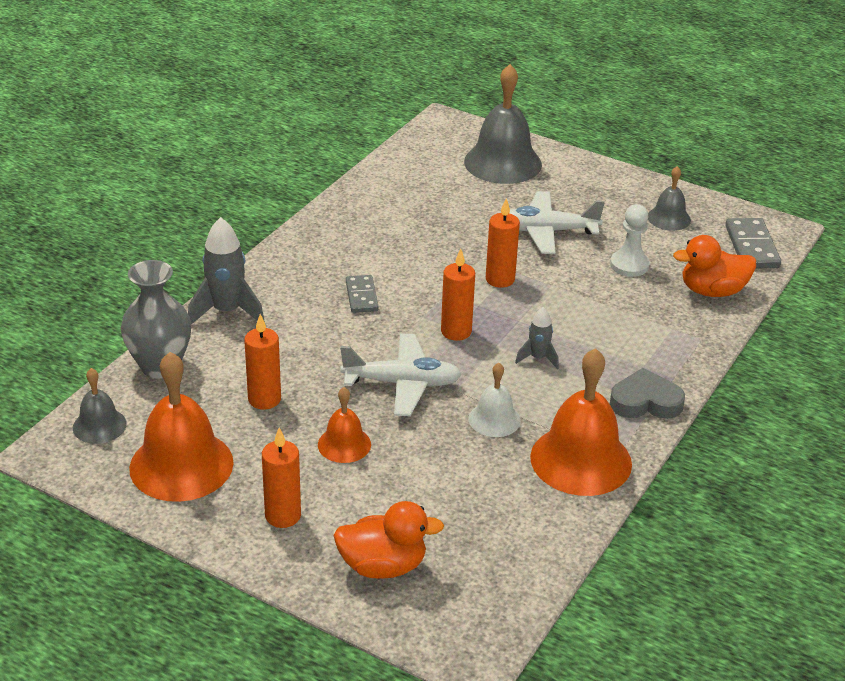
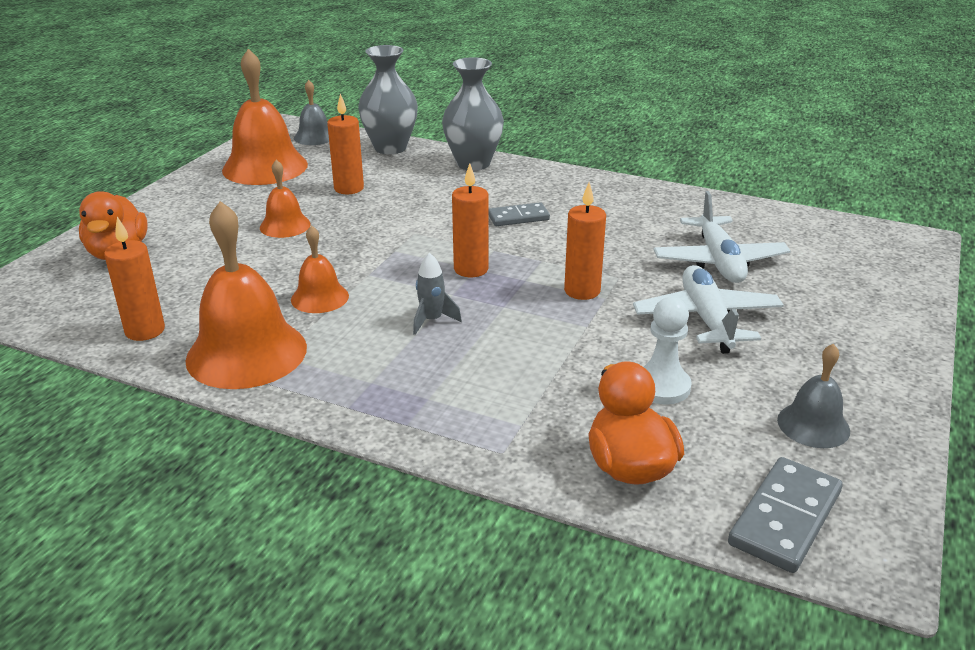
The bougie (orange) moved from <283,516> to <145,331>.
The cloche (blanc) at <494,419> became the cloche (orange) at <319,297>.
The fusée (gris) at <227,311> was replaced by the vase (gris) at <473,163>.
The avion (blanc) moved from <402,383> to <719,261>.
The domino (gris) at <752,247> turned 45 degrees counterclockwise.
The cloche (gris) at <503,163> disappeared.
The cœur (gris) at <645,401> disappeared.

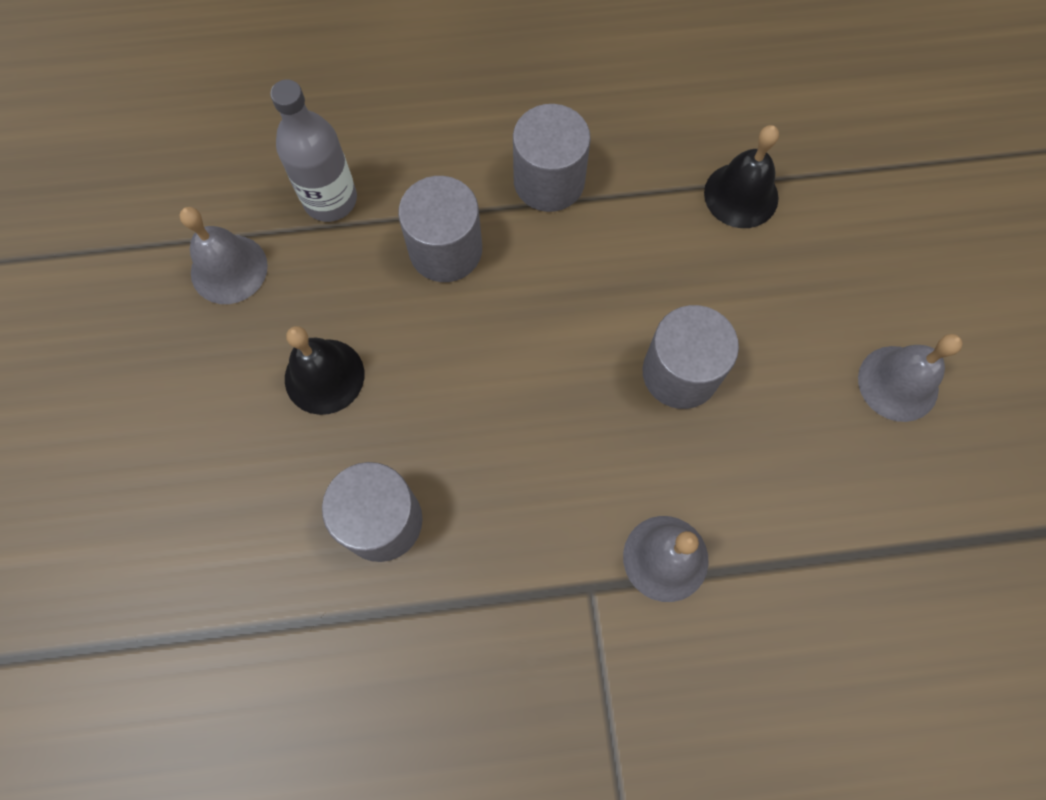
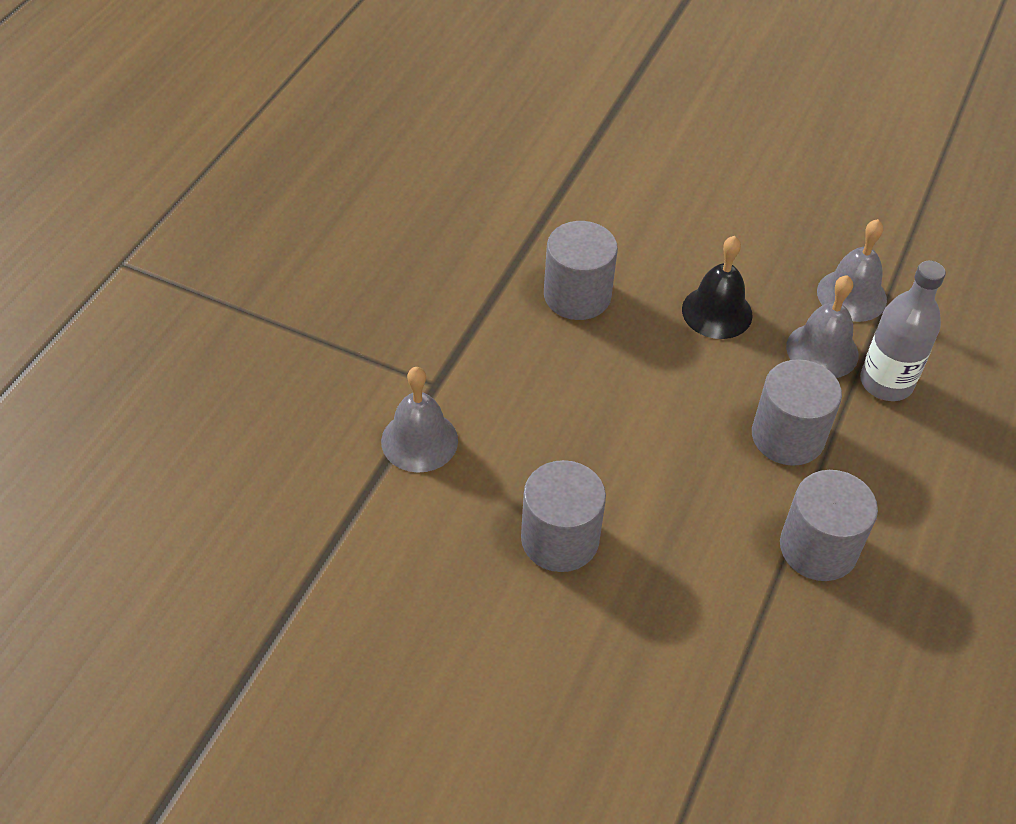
The cloche (gris) moved from <898,383> to <822,350>.
The cloche (noir) at <741,195> disappeared.

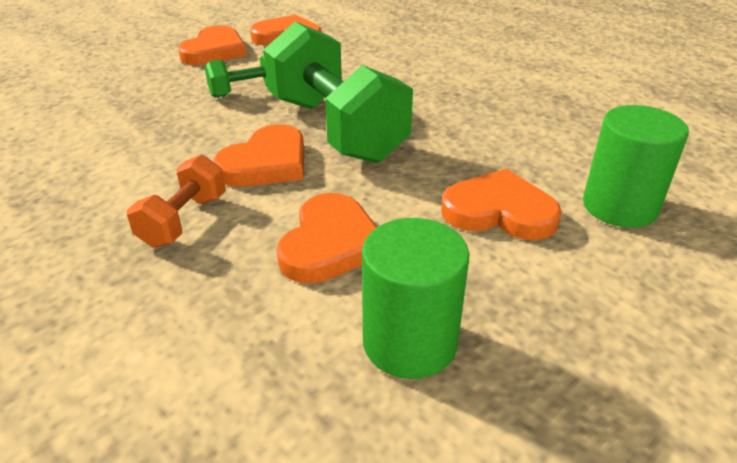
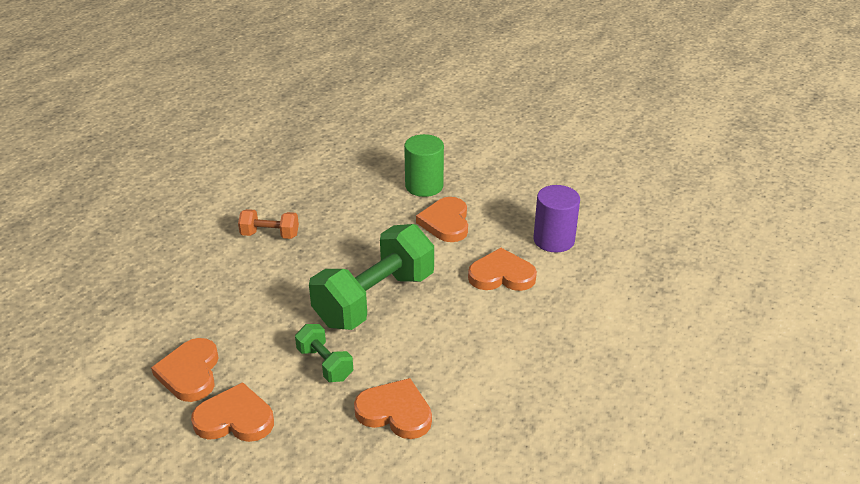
The haltère (orange) moved from <184,220> to <270,235>.
The cœur (orange) moved from <266,163> to <395,412>.
The cylindre (vert) at <409,342> became the cylindre (violet) at <553,240>.

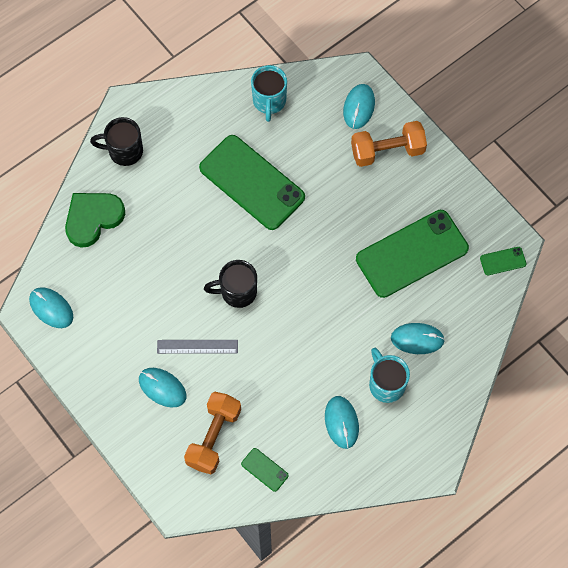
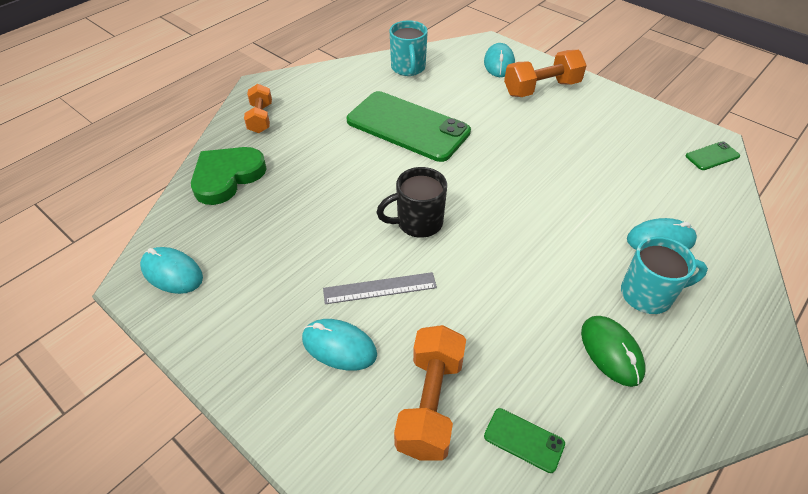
The tasse (noir) at <124,151> was replaced by the haltère (orange) at <260,118>.
The souris (turquoise) at <341,422> became the souris (vert) at <611,352>.
The tasse (turquoise) at <386,384> turned 120 degrees clockwise.
The téléphone (vert) at <412,253> disappeared.

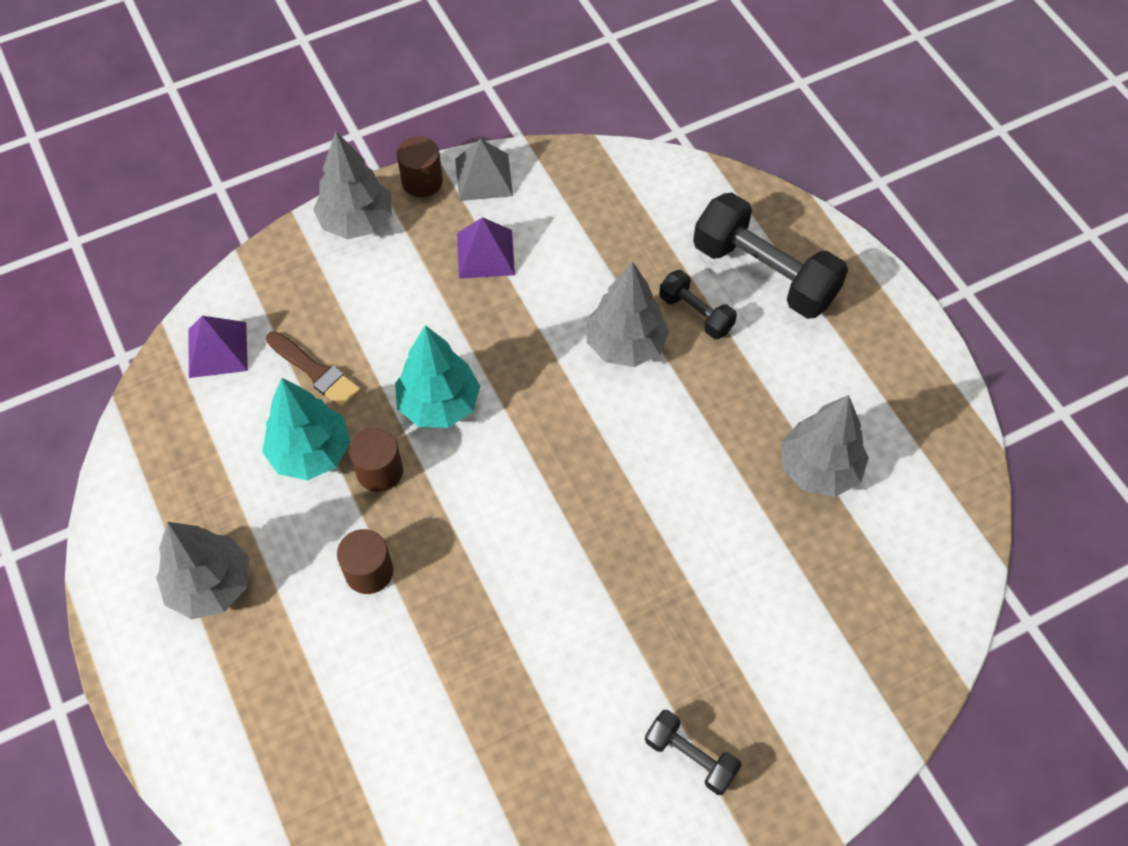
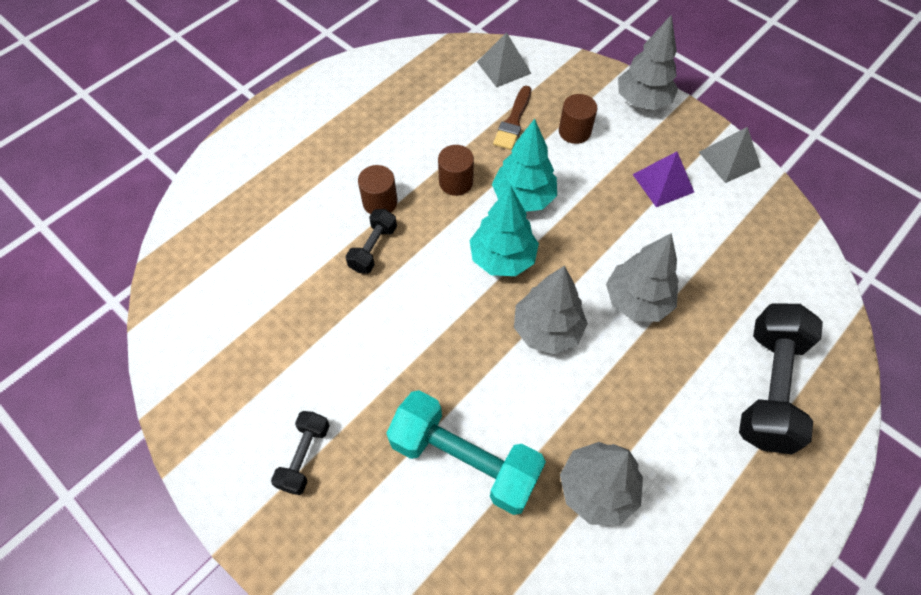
The haltère (noir) moved from <695,313> to <373,248>.
The haltère (turquoise) at <464,460> appeared.
The arbre (turquoise) moved from <310,453> to <502,258>.
The pyramide (violet) at <217,349> became the pyramide (gris) at <504,67>.
The arbre (gris) moved from <210,585> to <547,329>.
The cylindre (marron) moved from <422,181> to <574,131>.

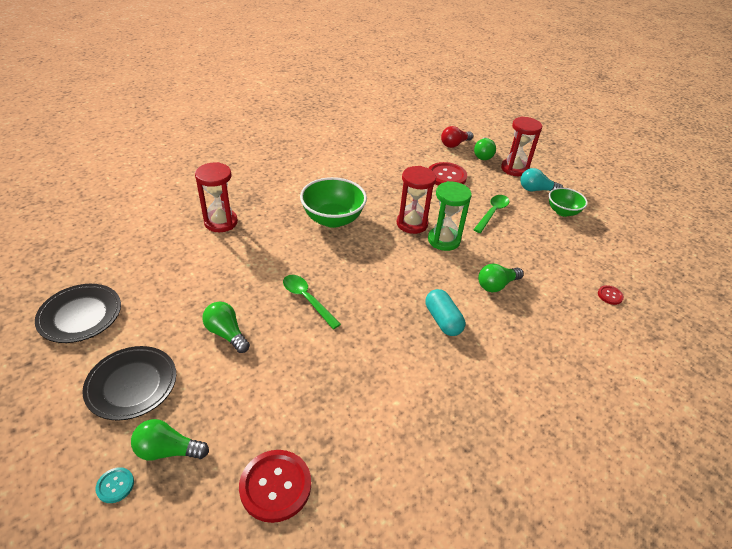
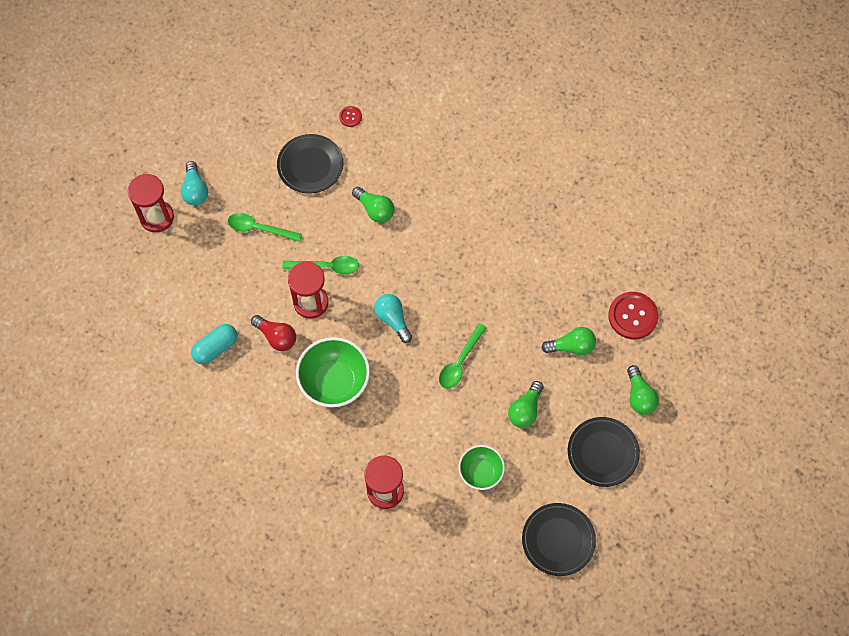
The gélule (turquoise) moved from <443,320> to <215,348>.
The ampoule (rouge) moved from <454,144> to <276,337>.
The assiette (noir) at <310,166> appeared.
The sablier (vert) at <443,240> was replaced by the cuillère (vert) at <326,267>.
The ampoule (turquoise) at <393,320> appeared.
The bol (vert) moved from <562,212> to <480,472>.
The ampoule (vert) moved from <483,155> to <571,346>.
The bouton (turquoise) at <115,485> disappeared.
The bouton (rouge) at <446,176> disappeared.

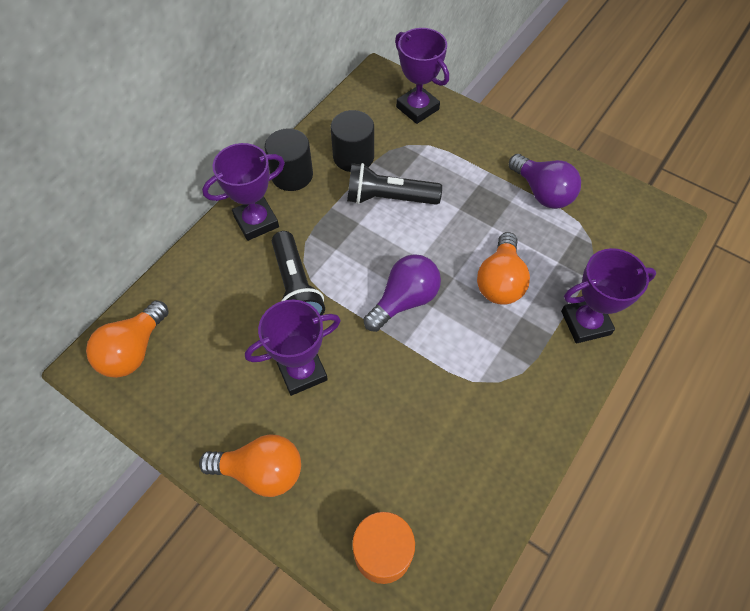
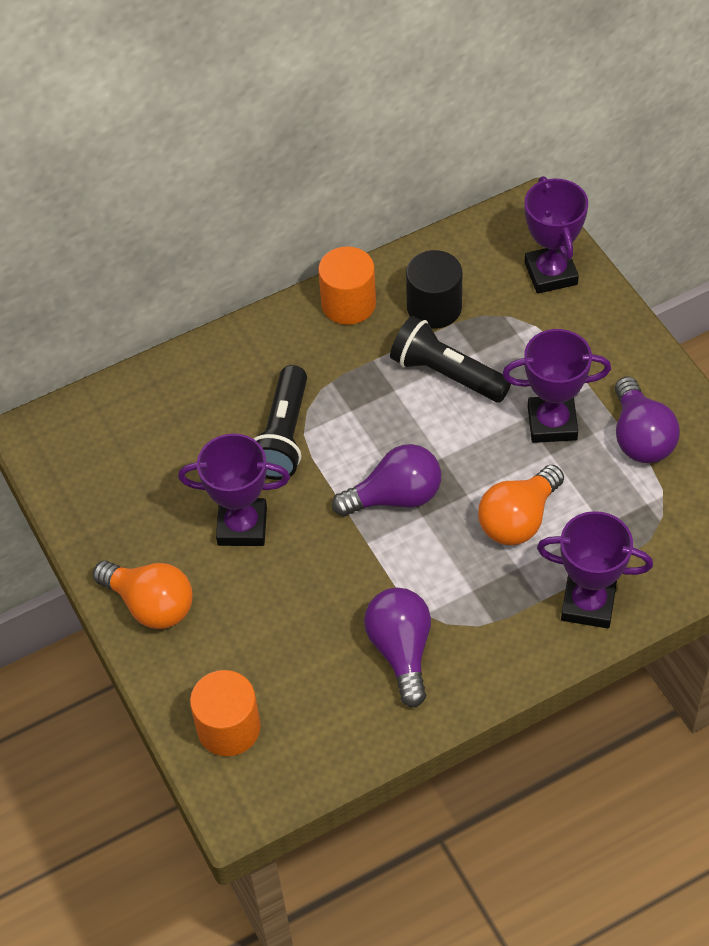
The cylindre (noir) at <292,175> became the cylindre (orange) at <348,304>.
The ampoule (violet) at <401,651> appeared.
The trophée (violet) moved from <256,222> to <552,423>.
The ampoule (orange) at <134,350> disappeared.

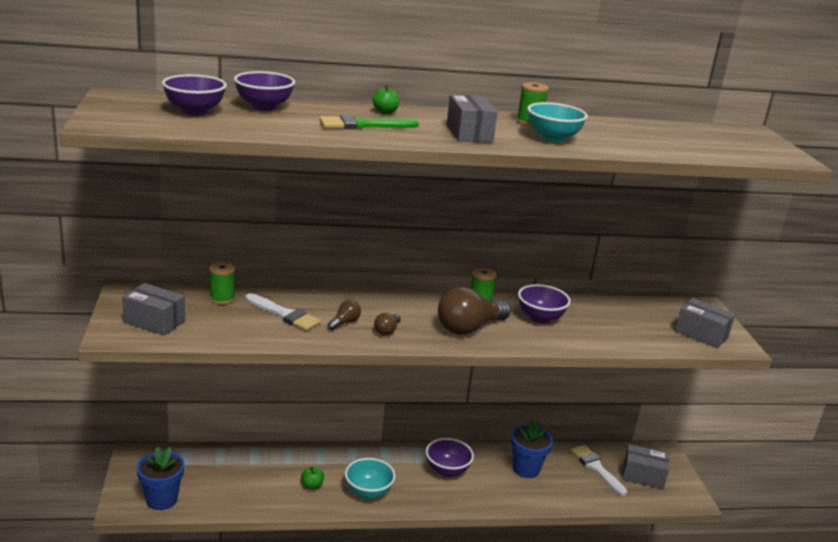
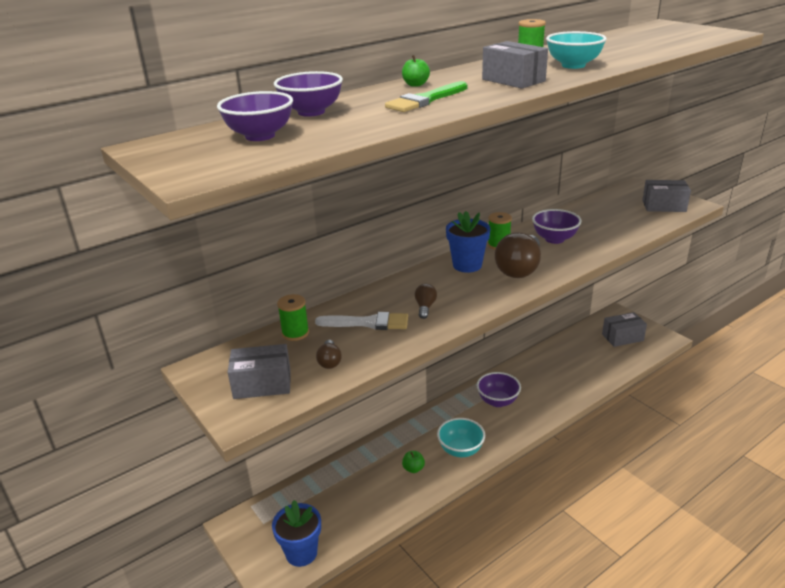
The ampoule (marron) moved from <387,331> to <329,361>.
The pot de fleurs (bleu) moved from <526,469> to <467,265>.
The pinceau (blanc) at <596,468> disappeared.

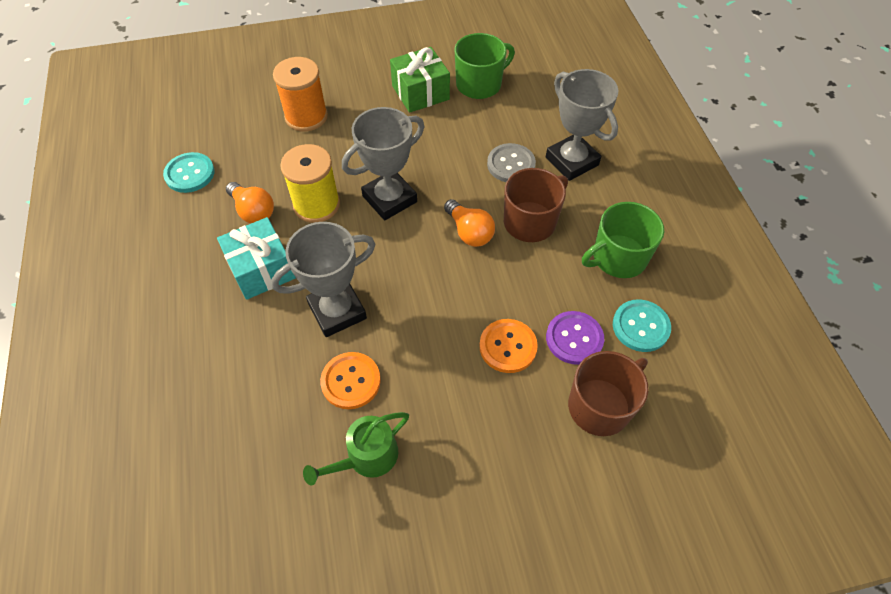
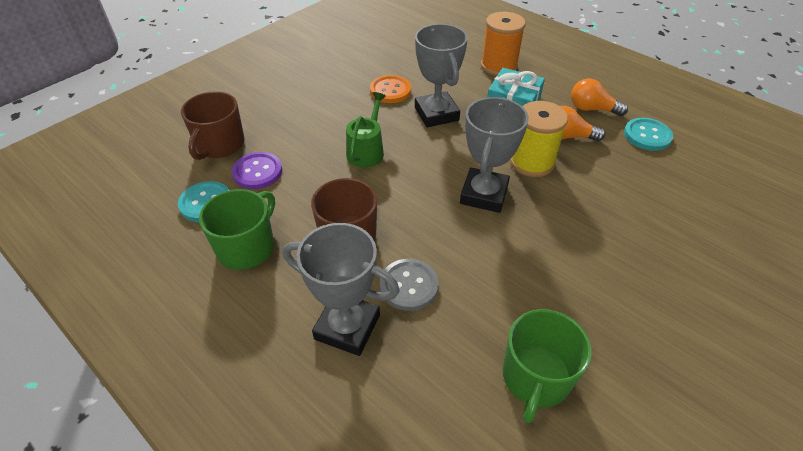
The arrosoir (vert) moved from <367,457> to <367,151>.
The trophée (gris) at <337,311> turned 45 degrees counterclockwise.
The bobine (orange) moved from <306,117> to <499,66>.
The ampoule (orange) moved from <469,232> to <592,109>.
The cadeau (vert) at <420,92> disappeared.
The bouton (orange) at <508,347> disappeared.

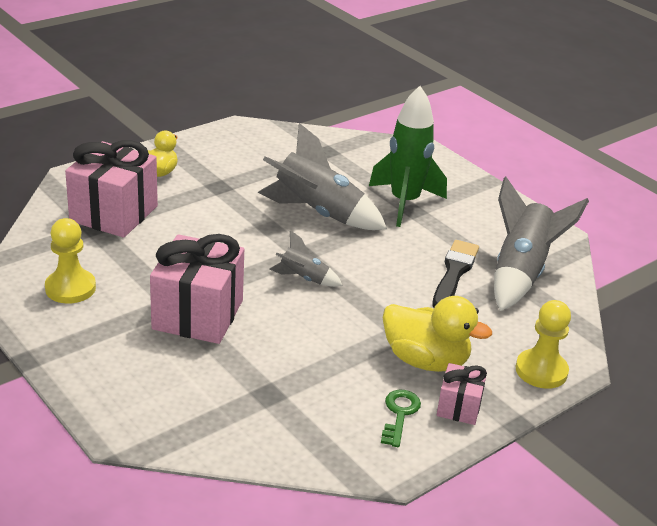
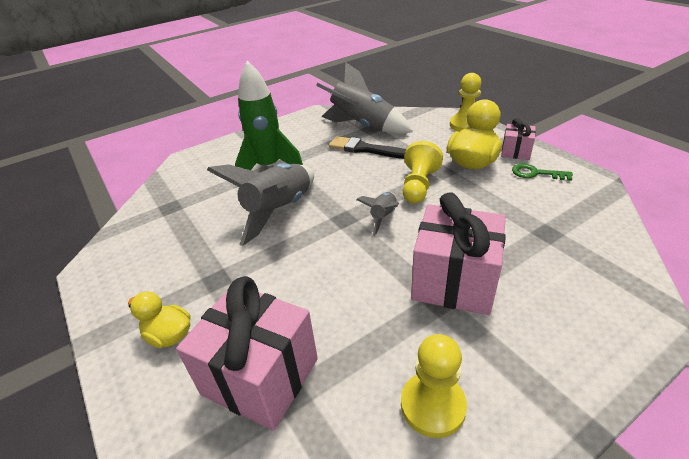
The pion (jaune) at <418,186> appeared.

